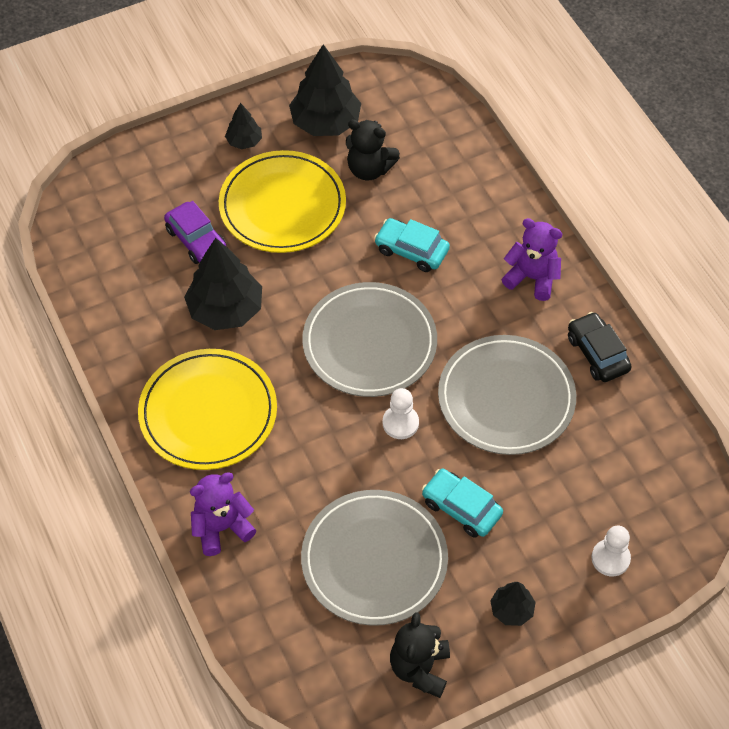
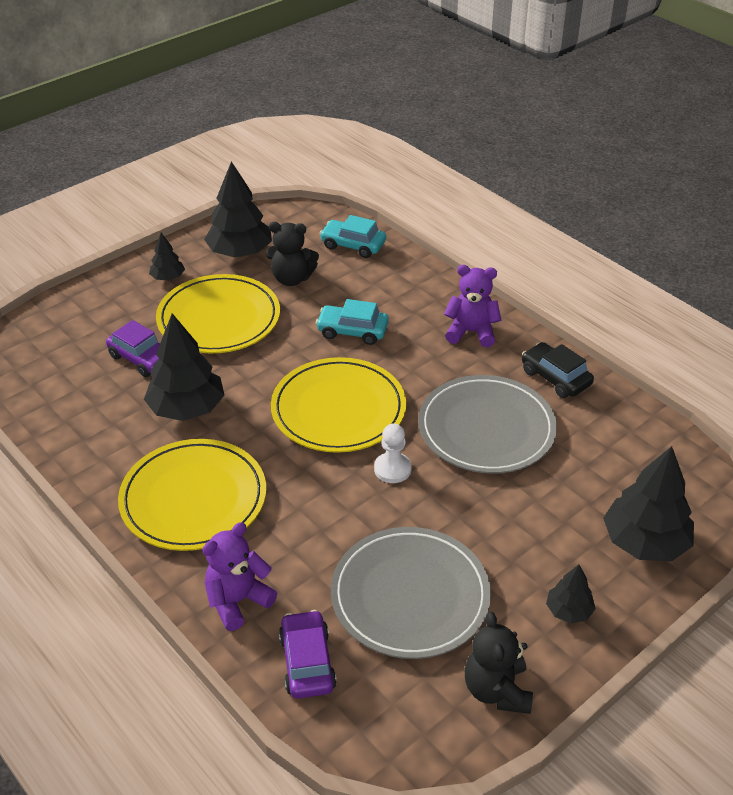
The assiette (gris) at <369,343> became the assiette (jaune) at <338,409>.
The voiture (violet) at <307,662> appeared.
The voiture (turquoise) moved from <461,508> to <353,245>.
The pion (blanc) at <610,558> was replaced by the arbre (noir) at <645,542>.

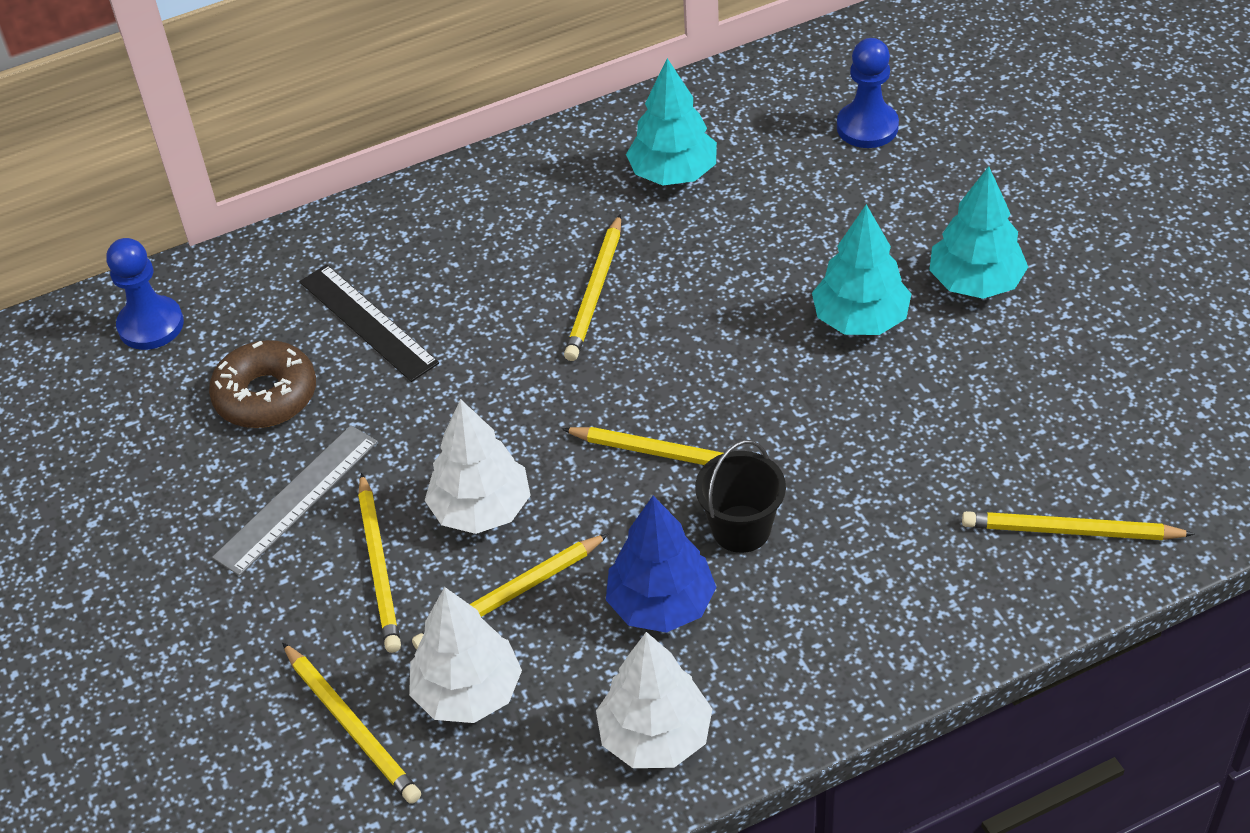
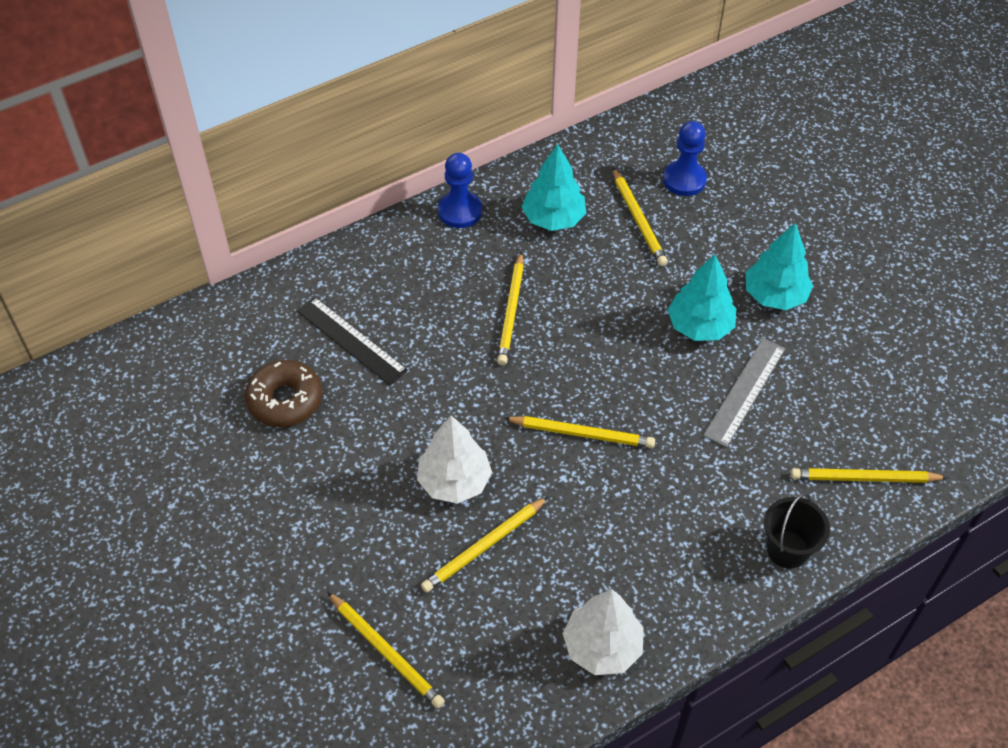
The pion (bleu) moved from <151,325> to <460,211>.
The crayon (jaune) moved from <379,566> to <638,219>.
The règle (gris) moved from <297,499> to <745,391>.
The seau (noir) moved from <741,529> to <787,549>.
The arbre (blanc) at <468,692> disappeared.
The arbre (bleu) at <661,604> disappeared.

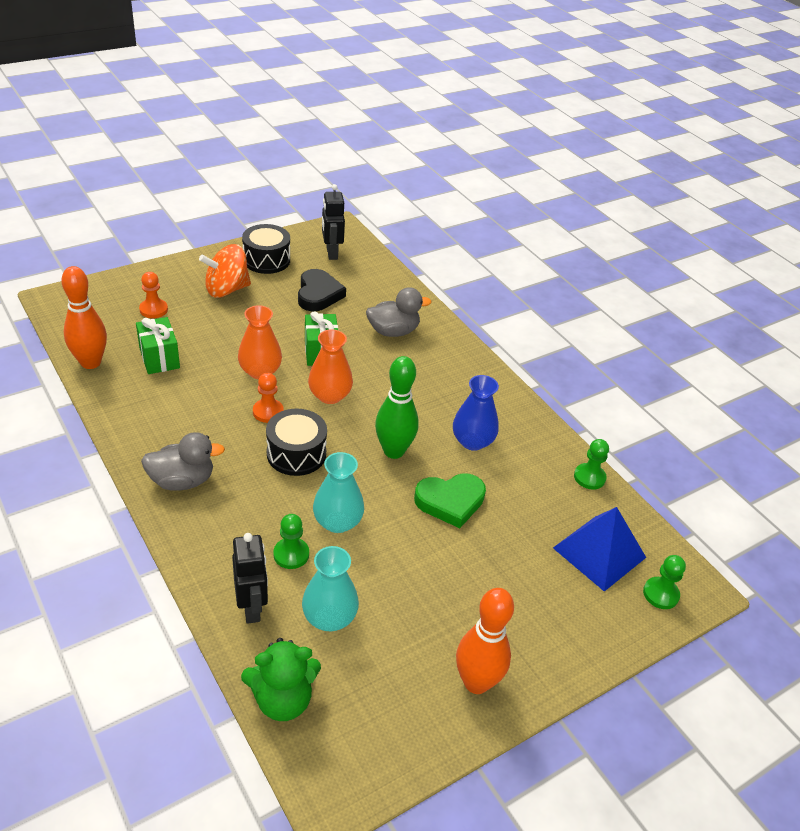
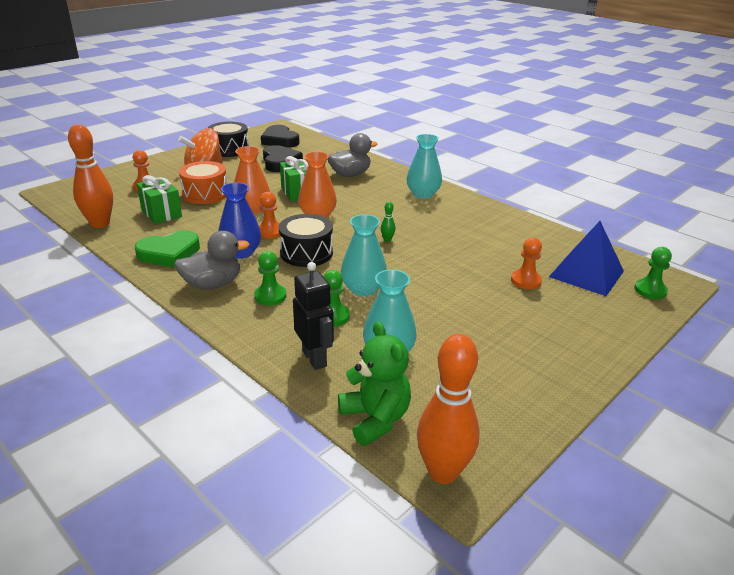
The cœur (vert) moved from <450,502> to <169,253>.
The tambour (orange) at <205,194> appeared.
The vase (bleu) moved from <472,441> to <241,252>.
The pion (vert) moved from <589,477> to <270,296>.
The robot (noir) at <331,253> was replaced by the cœur (noir) at <280,140>.
The ours en peluche (vert) at <282,699> turned 90 degrees counterclockwise.
The quille (vert) at <393,451> changed to 0.40 times the size.
The vase (turquoise) at <423,194> appeared.
The quille (orange) moved from <476,682> to <443,472>.
The pion (orange) at <526,281> appeared.

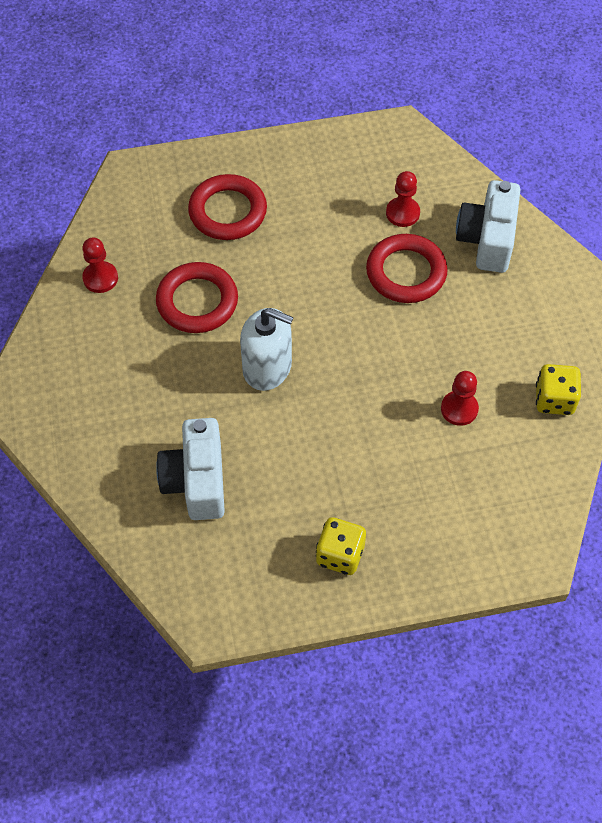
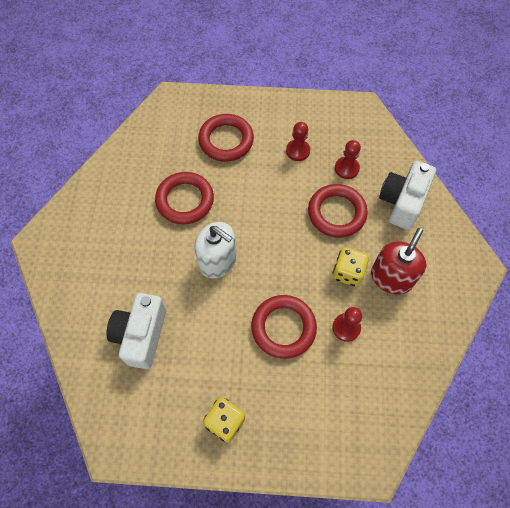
The anneau (rouge) at <283,328> appeared.
The pion (rouge) moved from <100,278> to <298,151>.
The dé (jaune) moved from <554,400> to <348,272>.
The distributeur de savon (rouge) at <391,277> appeared.

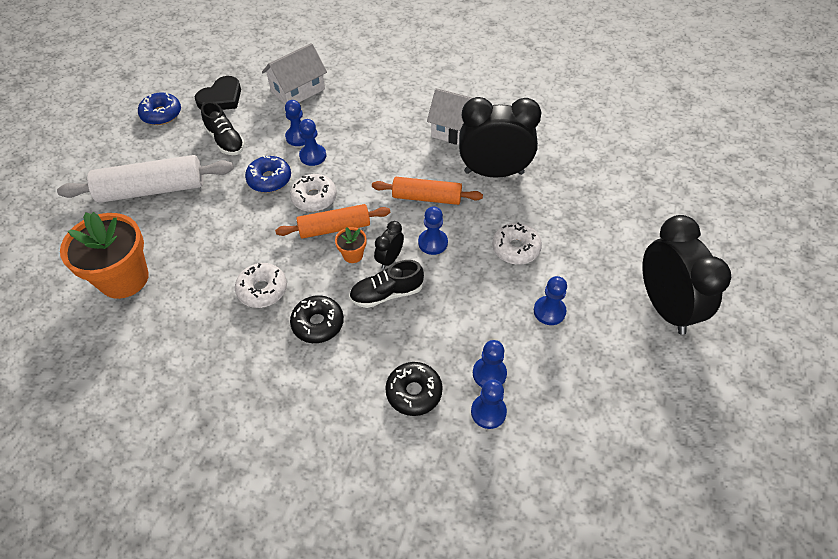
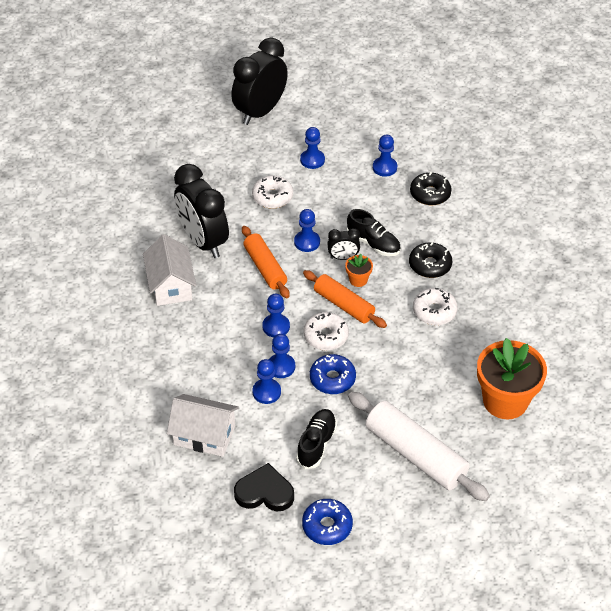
The pion (bleu) moved from <488,412> to <276,326>.

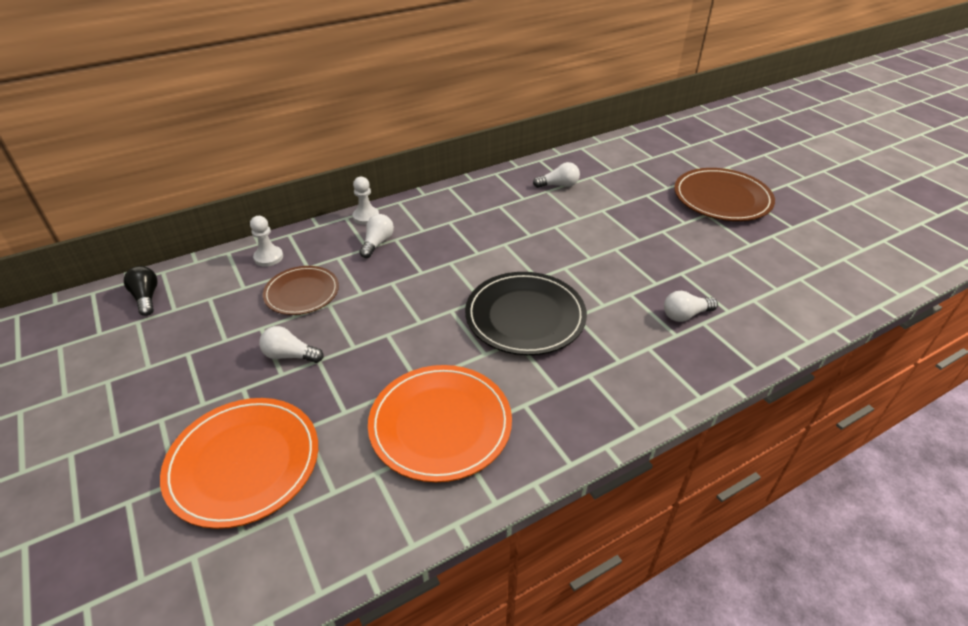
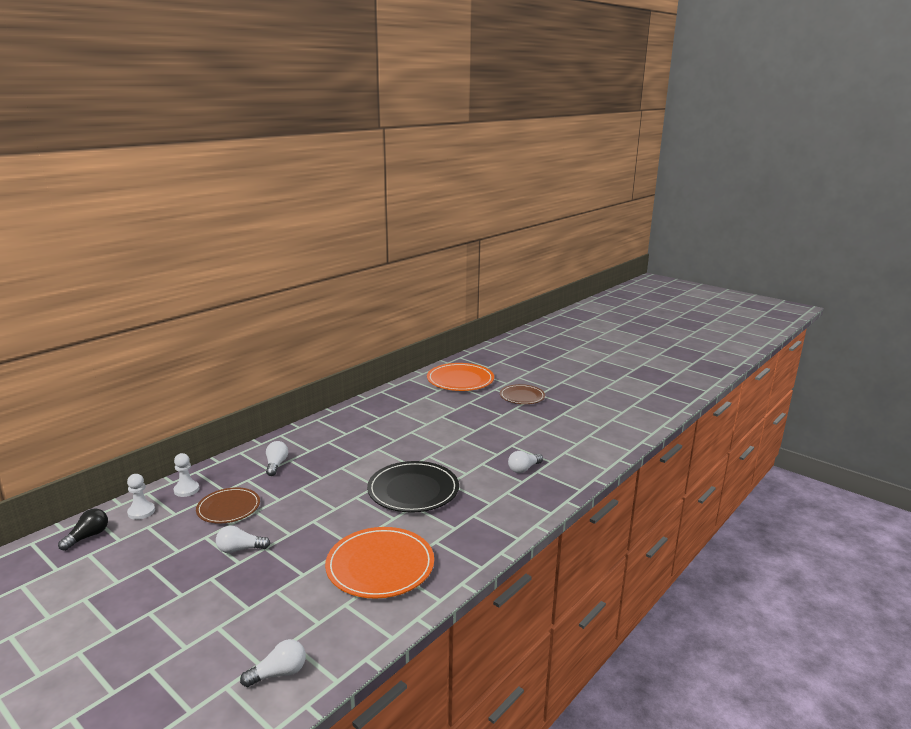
The ampoule (noir) at <146,298> turned 75 degrees clockwise.
The pion (blanc) moved from <366,217> to <141,512>.
The ampoule (blanc) moved from <559,185> to <279,673>.
The assiette (orange) moved from <243,463> to <460,380>.
The assiette (marron) at <722,198> changed to 0.64 times the size.

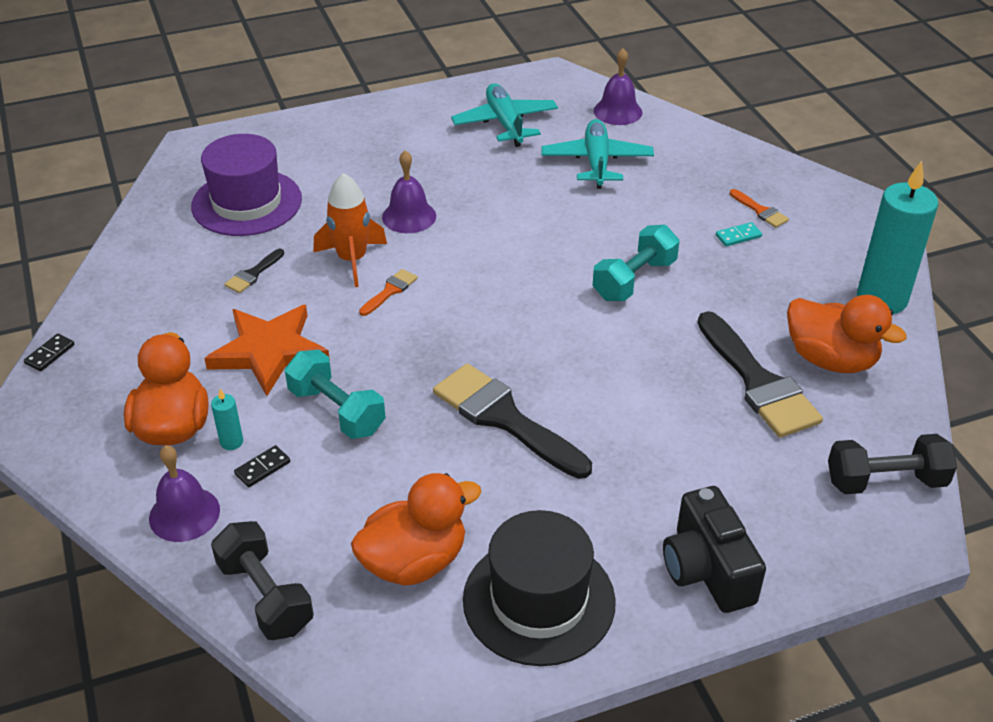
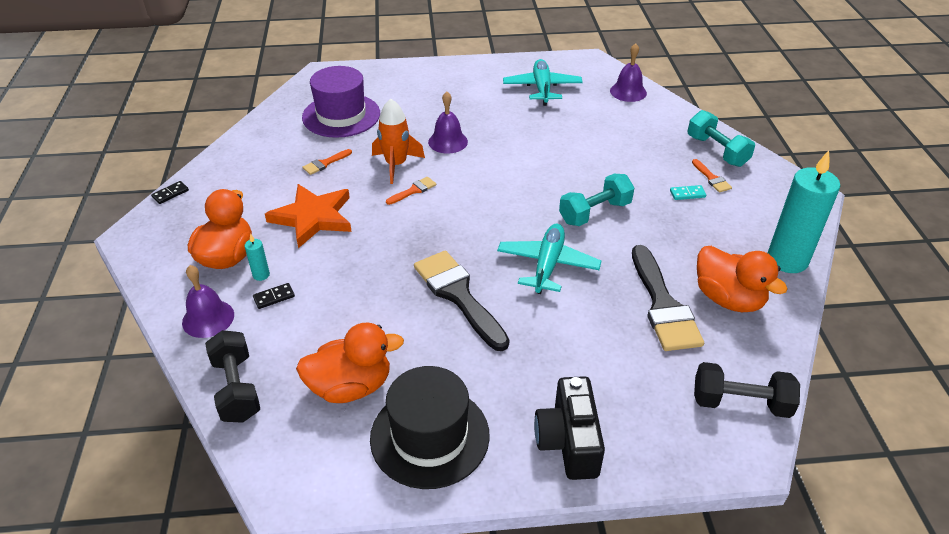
The pinceau (noir) at <253,274> became the pinceau (orange) at <325,163>.
The avion (turquoise) moved from <596,162> to <547,265>.
The haltère (turquoise) moved from <336,411> to <717,151>.

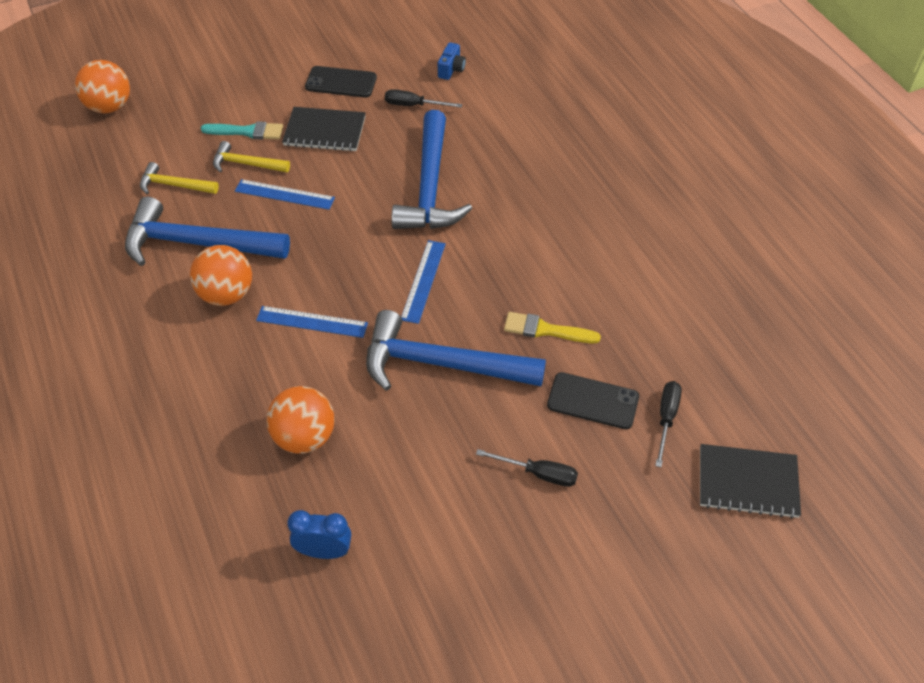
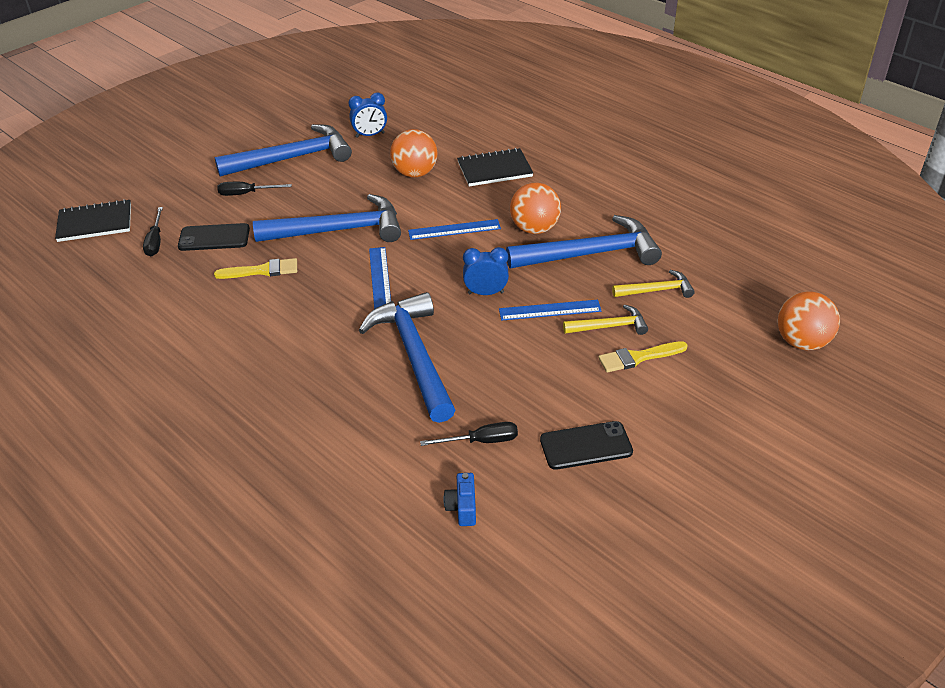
The marteau (bleu) at <292,158> appeared.
The carnet (noir) moved from <325,131> to <494,169>.
The réveil (bleu) at <485,293> appeared.
The pinceau (turquoise) at <247,131> became the pinceau (jaune) at <638,357>.

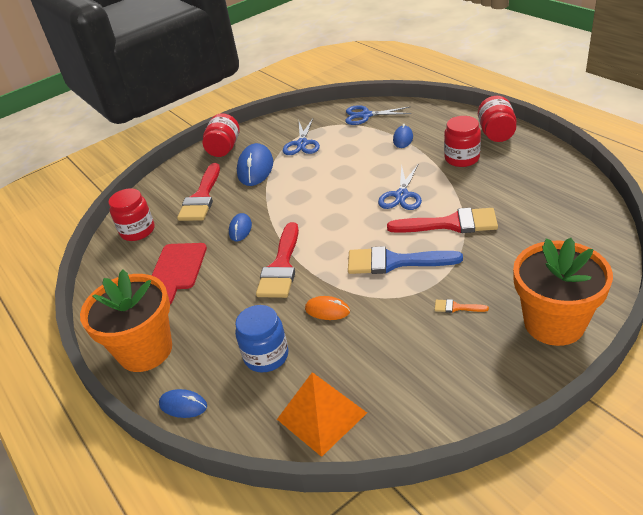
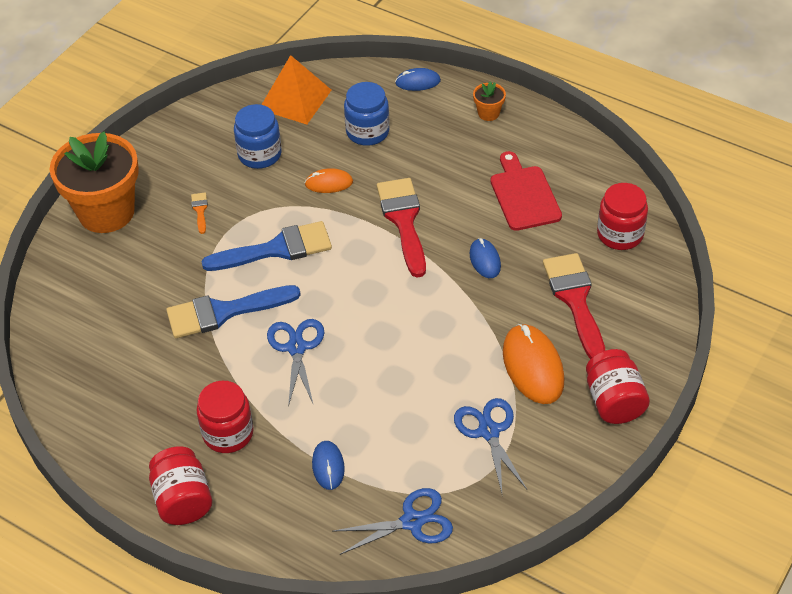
The pinceau (rouge) at <450,224> became the pinceau (bleu) at <224,312>.
The pinceau (orange) at <456,307> turned 90 degrees counterclockwise.
The bocal (bleu) at <259,154> appeared.
The pot de fleurs (orange) at <145,350> changed to 0.40 times the size.
The souris (bleu) at <255,168> became the souris (orange) at <532,367>.

